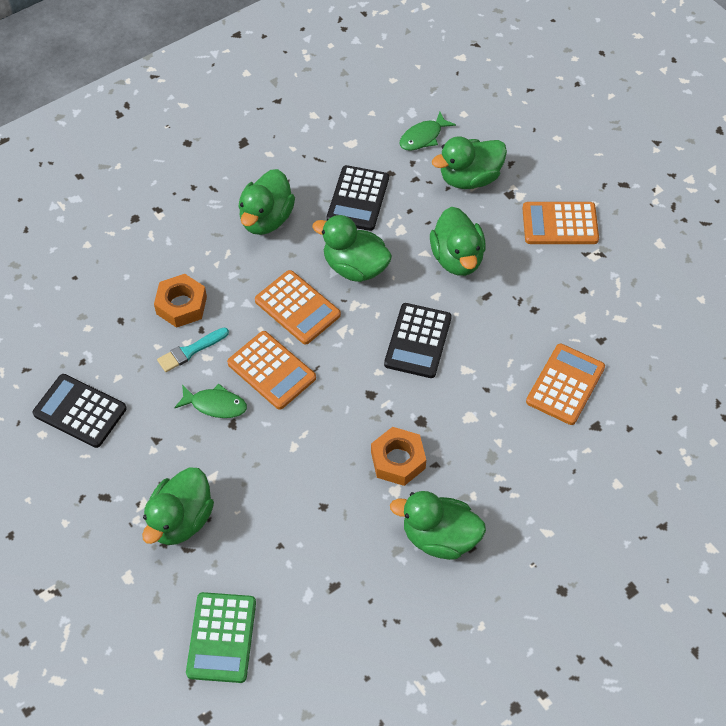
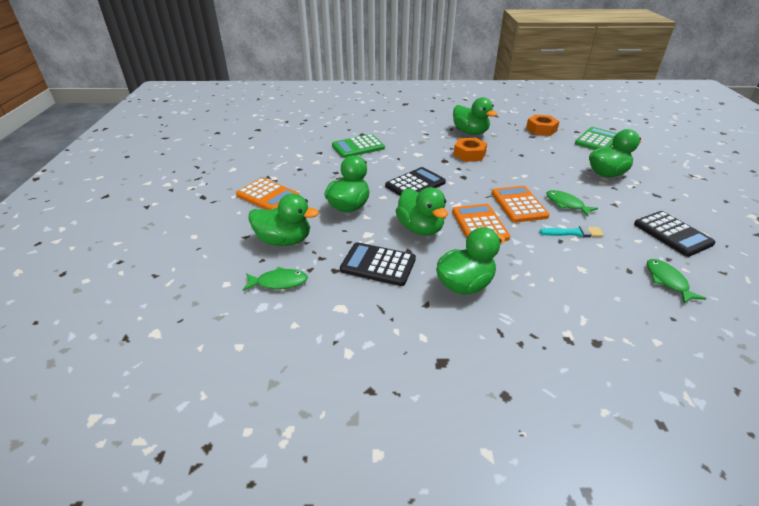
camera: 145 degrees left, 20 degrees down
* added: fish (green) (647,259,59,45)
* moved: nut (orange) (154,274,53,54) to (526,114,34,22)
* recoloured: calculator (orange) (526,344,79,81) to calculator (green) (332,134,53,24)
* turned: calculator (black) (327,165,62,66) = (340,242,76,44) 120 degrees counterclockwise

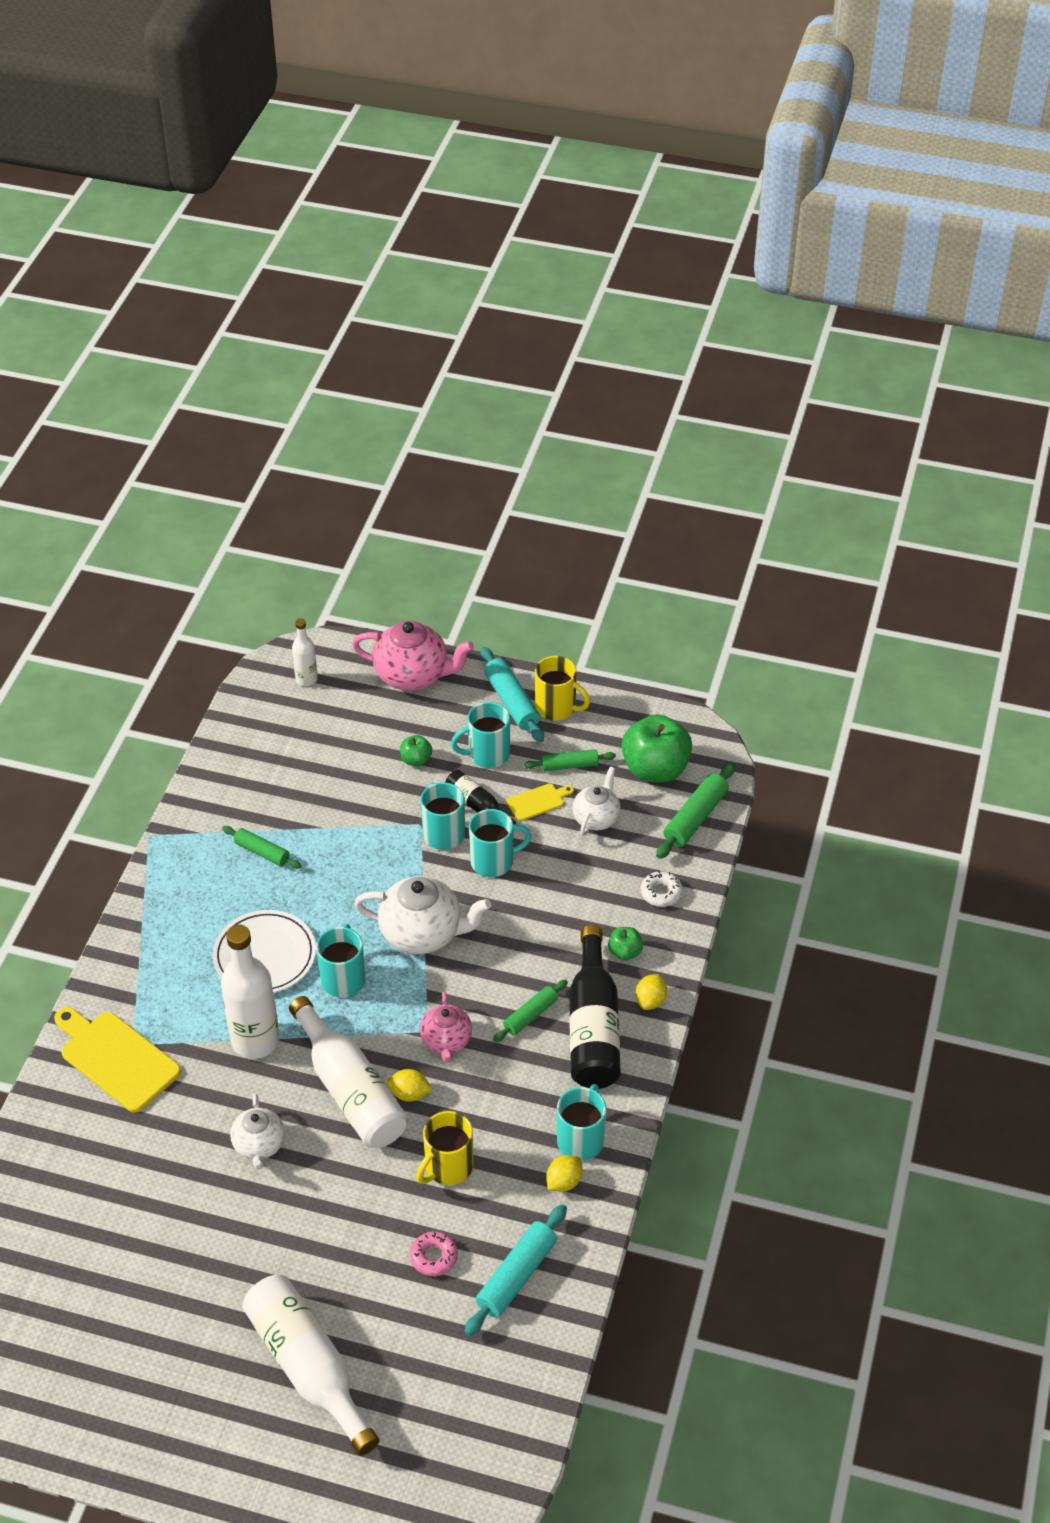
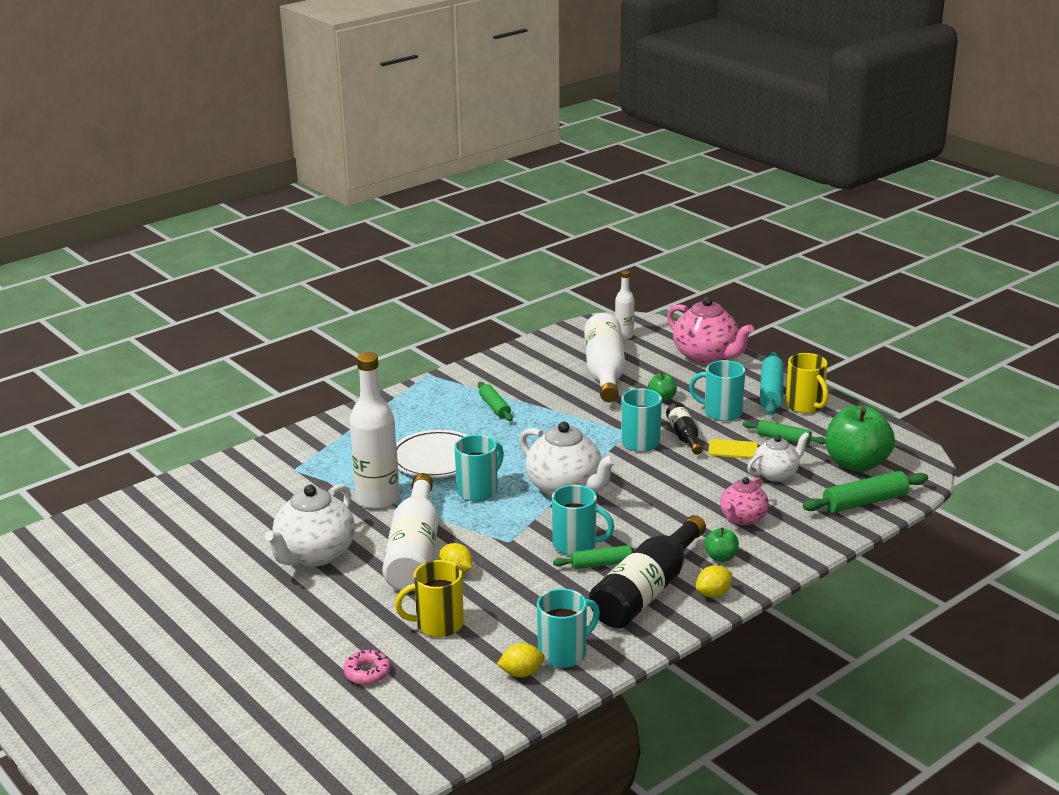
camera: 35 degrees right, 20 degrees down
* removed: cutting board (yellow) (54,1007,127,106)
* removed: rolling pin (turquoise) (464,1204,103,132)
* removed: donut (white) (641,870,42,37)
* moved: bottle (white) (242,1275,137,181) to (584,313,41,89)
* moved: teapot (pink) (420,991,52,72) to (720,477,49,48)
* moved: mug (turquoise) (469,809,62,68) to (552,485,62,70)
* resized: teapot (white) (230,1094,55,75) = (265,484,90,83) x1.65

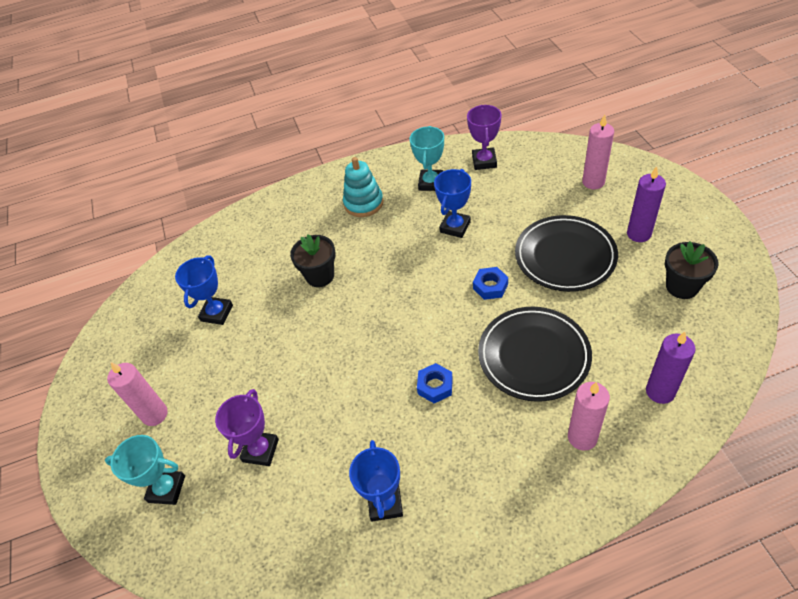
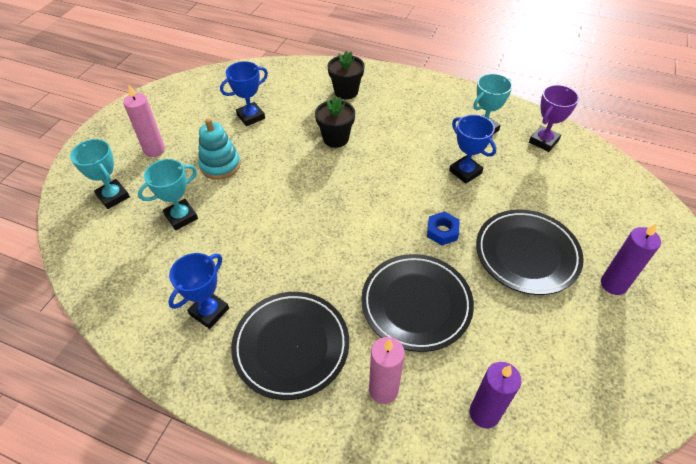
camera: 35 degrees right, 0 degrees up
* removed: nut (blue) (417,363,36,40)
* removed: candle (pink) (582,115,32,74)
* added: plate (black) (231,292,118,108)
* moved: stacking toy (turquoise) (343,157,41,60) to (198,118,43,62)
* moved: flower pot (black) (665,241,54,58) to (327,51,38,49)
* recoloured: trophy (purple) (215,389,64,77) to trophy (turquoise) (138,159,60,71)
* turned: trophy (blue) (434,169,37,69) = (449,115,47,69) 75 degrees clockwise

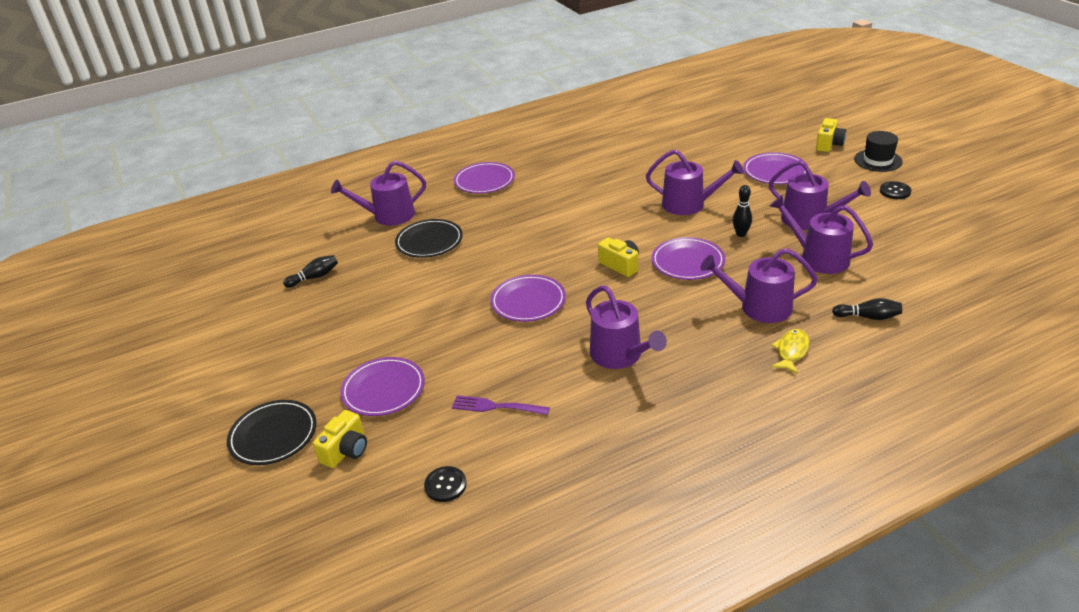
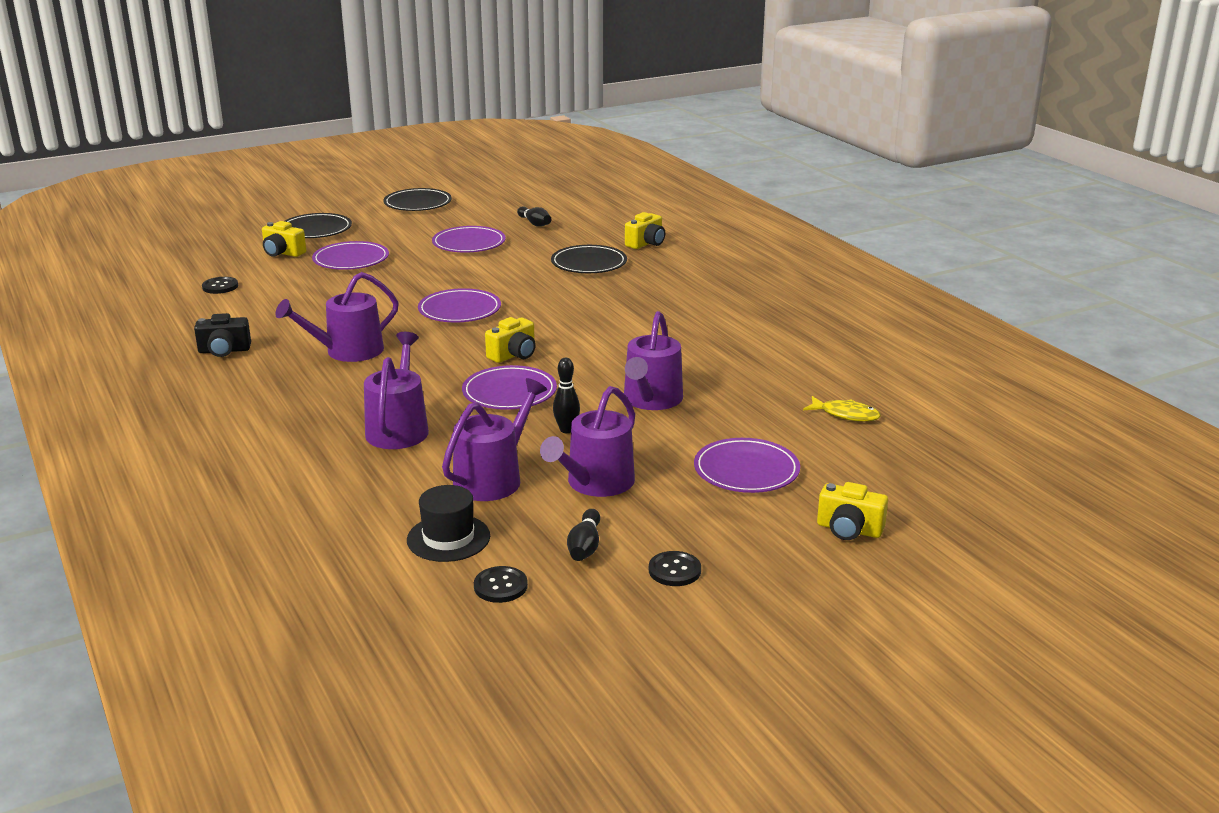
camera: 85 degrees right, 10 degrees down
* removed: fork (purple) (452,395,98,20)
* added: camera (black) (194,313,57,44)
* added: plate (black) (384,188,68,23)
* added: button (black) (474,566,54,37)
* moved: plate (purple) (454,162,61,32) to (432,226,74,27)
* moved: fish (yellow) (771,329,39,45) to (803,396,78,26)
* moved: bowling pin (black) (832,298,70,22) to (567,509,33,52)
* moved: hat (black) (854,131,49,41) to (407,485,83,77)
* replaced: watering can (purple) (331,161,95,65) to camera (yellow) (625,212,40,37)

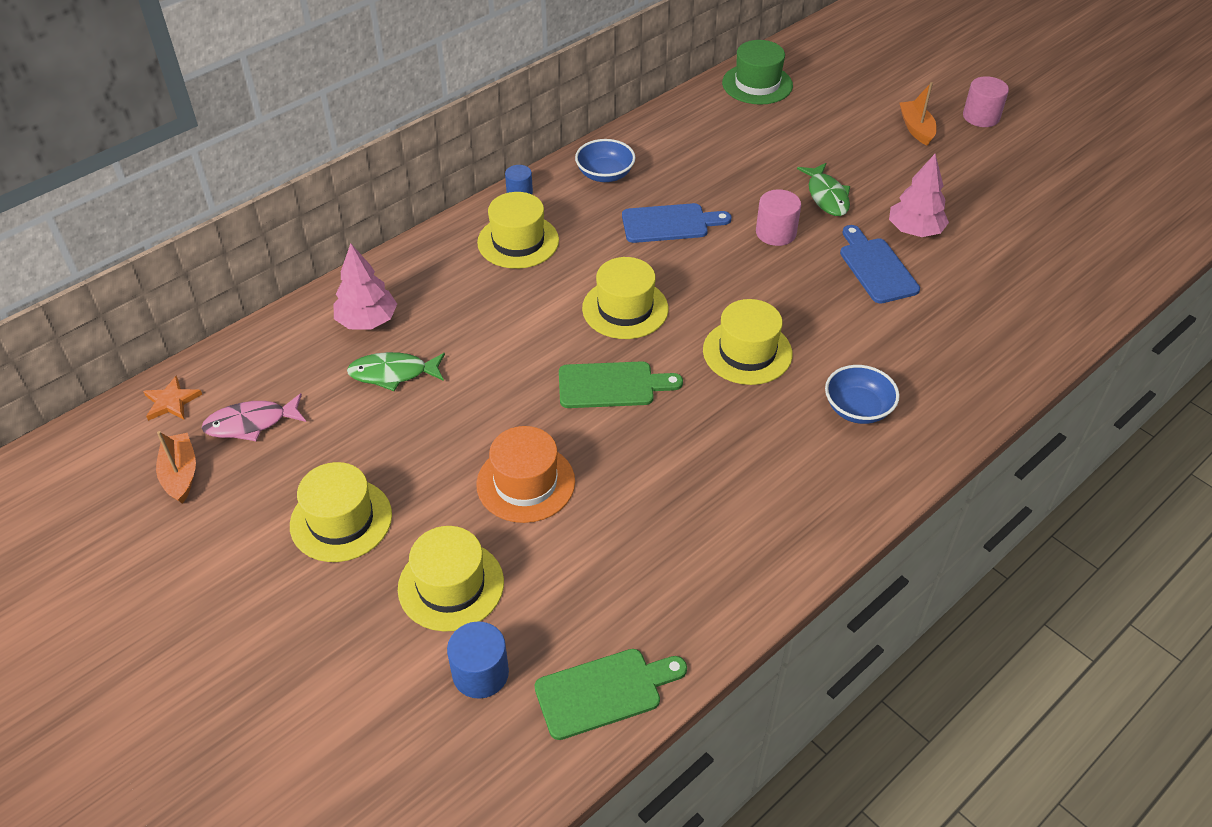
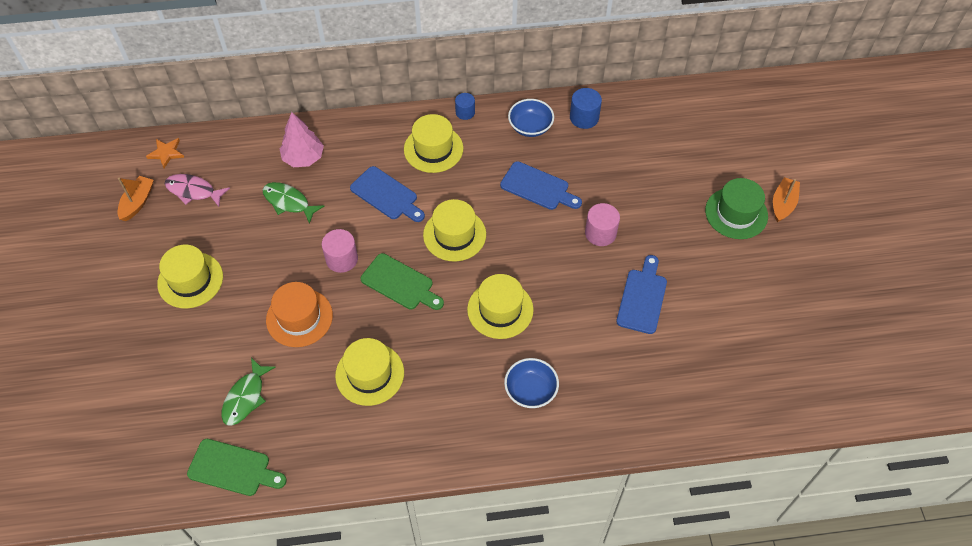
camera: 35 degrees right, 10 degrees up
* removed: tree (pink) (889,154,60,83)
* added: cutting board (blue) (350,166,75,56)
* moved: hat (yellow) (398,526,106,106) to (335,338,69,68)
* moved: cylinder (blue) (447,622,62,77) to (570,88,32,41)
* moved: hat (green) (722,40,71,65) to (705,178,63,61)
* moved: fish (green) (797,163,53,53) to (221,358,54,68)
* moved: cylinder (pink) (963,76,46,51) to (322,229,36,44)

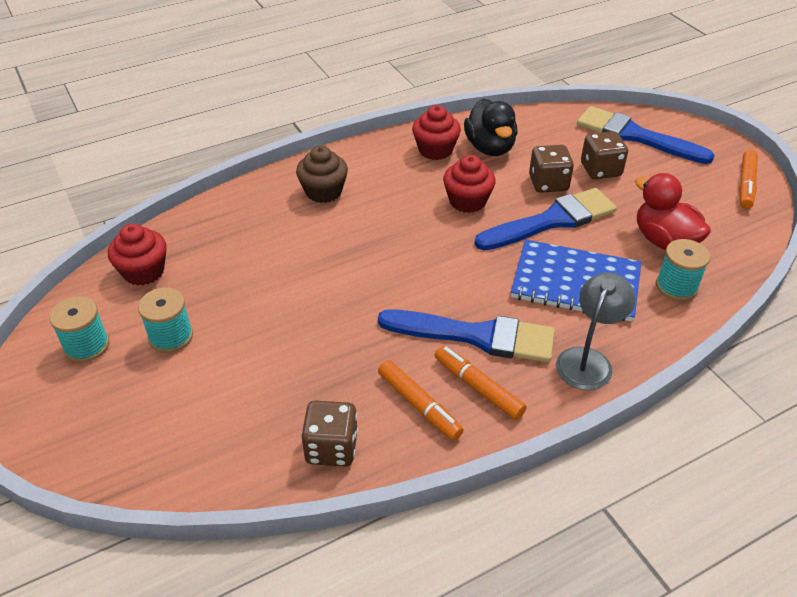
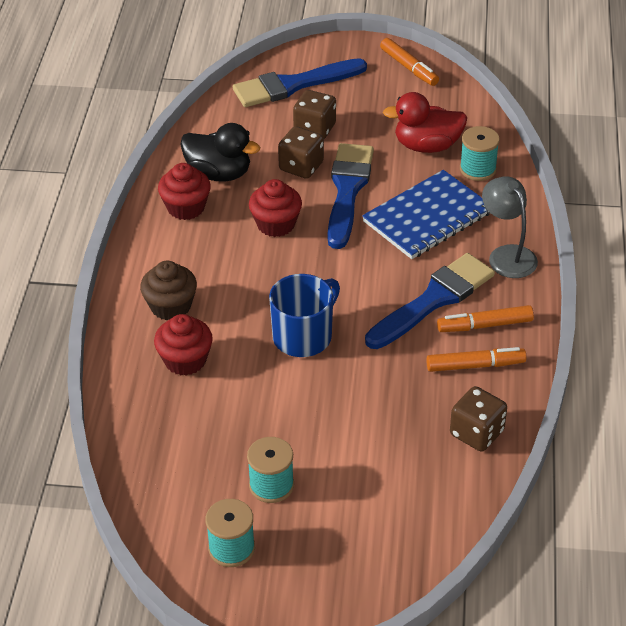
camera: 55 degrees left, 0 degrees up
* added: mug (blue) (269,274,71,83)
* moved: cupcake (red) (108,224,59,62) to (154,314,59,62)

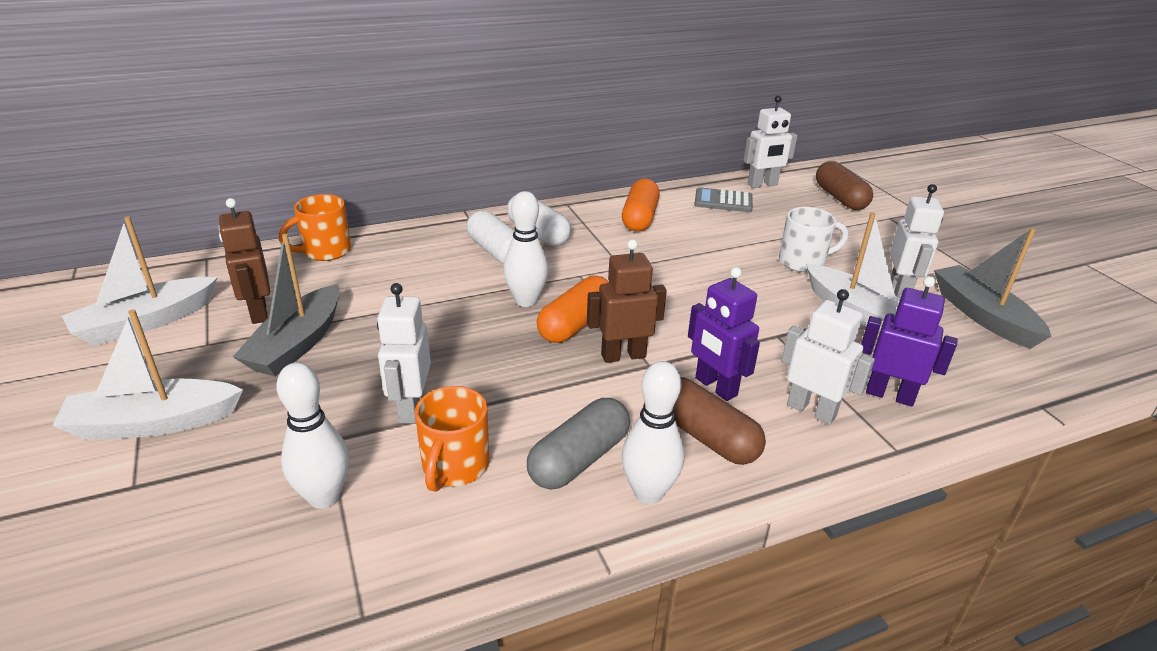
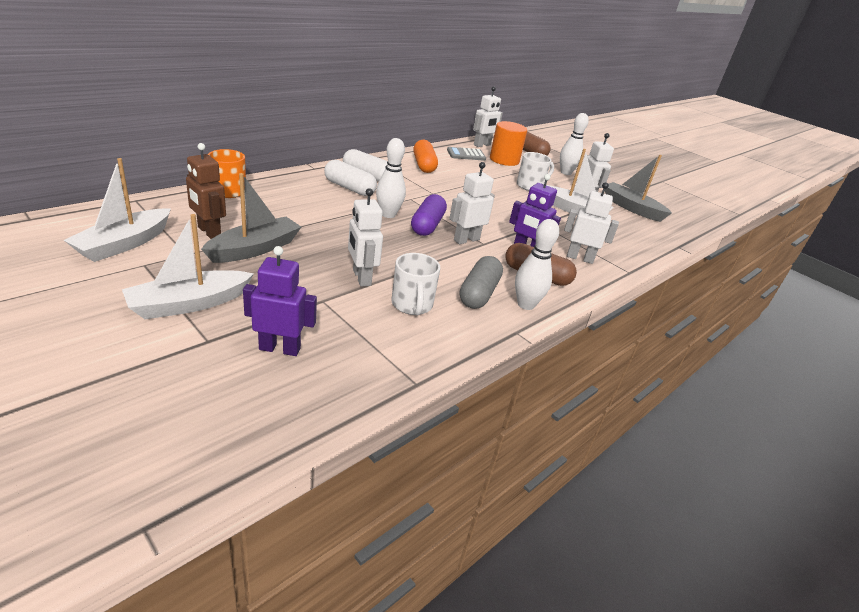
camera: 25 degrees left, 0 degrees up
* added: cylinder (orange) (490,121,37,45)
* moved: bowling pin (white) (276,363,73,146) to (560,113,29,62)
* moved: robot (purple) (861,276,97,131) to (243,246,74,110)
* recoloured: mug (orange) (415,386,74,106) to mug (white) (391,253,49,63)
* recoloured: capsule (orange) (536,276,73,67) to capsule (purple) (411,194,36,42)
* recoloured: robot (brown) (587,239,80,124) to robot (white) (449,162,46,82)
* turned: boat (grey) (233,234,107,143) = (201,173,100,90) 135 degrees counterclockwise

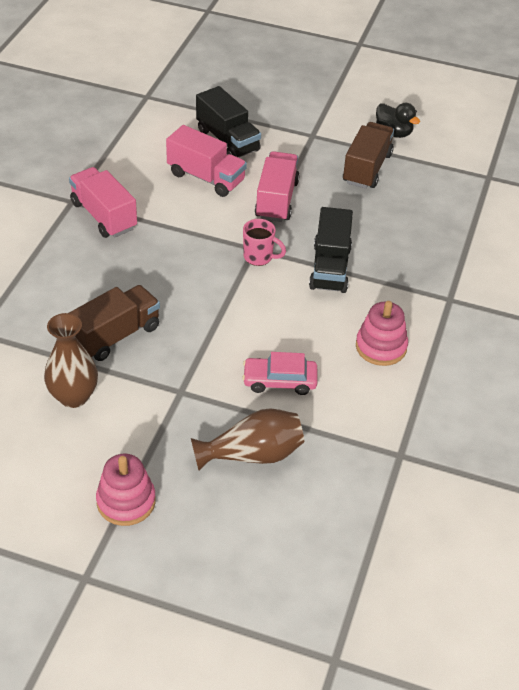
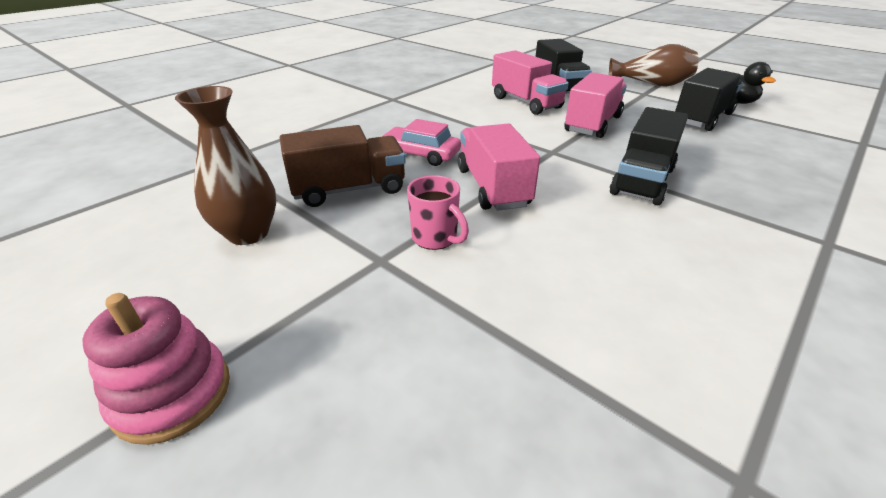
camera: 25 degrees right, 10 degrees down
* removed: stacking toy (pink) (356,301,52,65)
* moved: truck (pink) (69,167,68,71) to (458,123,82,88)
* moved: vase (brown) (191,408,113,62) to (609,44,90,43)
* moved: car (pink) (242,352,75,43) to (381,119,80,47)
* moved: mug (pink) (243,219,43,47) to (407,175,62,75)
* recoloured: truck (brown) (343,122,51,67) to truck (black) (675,68,68,63)

